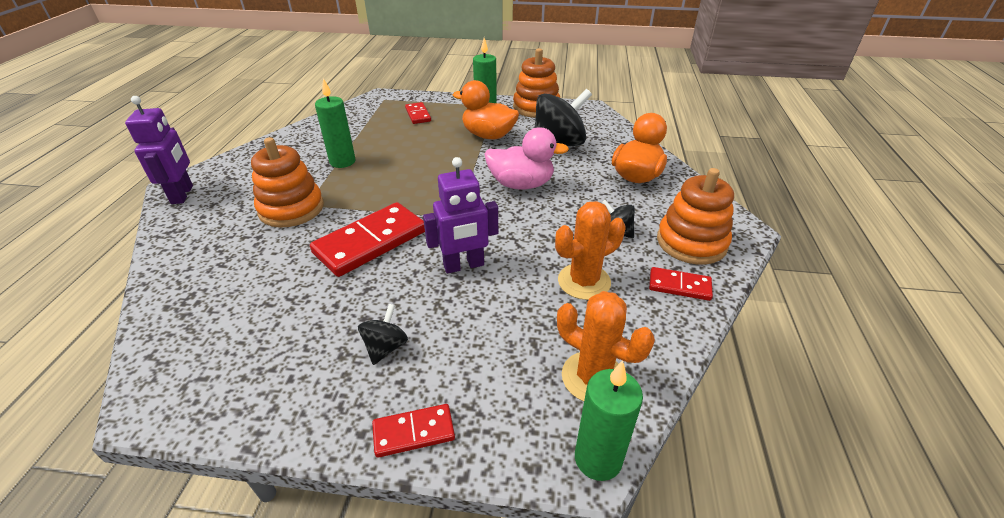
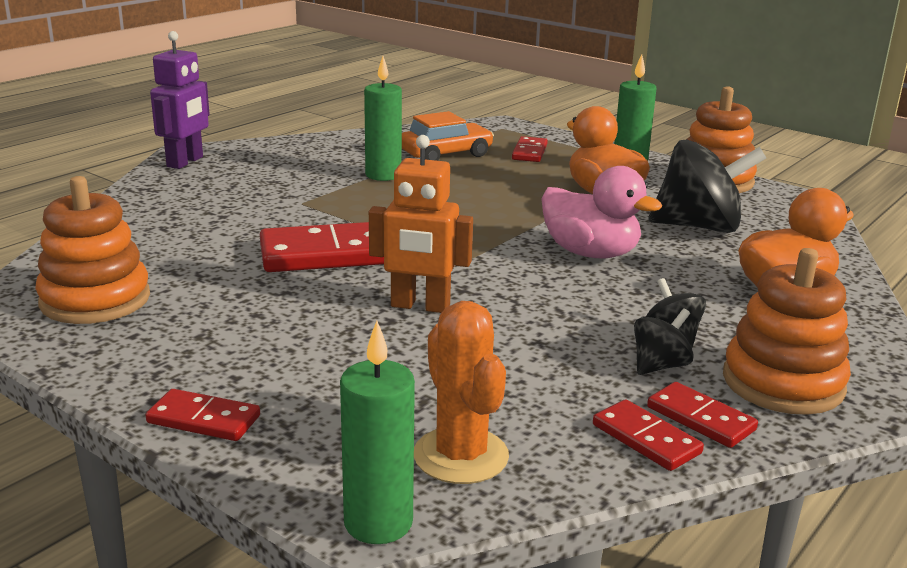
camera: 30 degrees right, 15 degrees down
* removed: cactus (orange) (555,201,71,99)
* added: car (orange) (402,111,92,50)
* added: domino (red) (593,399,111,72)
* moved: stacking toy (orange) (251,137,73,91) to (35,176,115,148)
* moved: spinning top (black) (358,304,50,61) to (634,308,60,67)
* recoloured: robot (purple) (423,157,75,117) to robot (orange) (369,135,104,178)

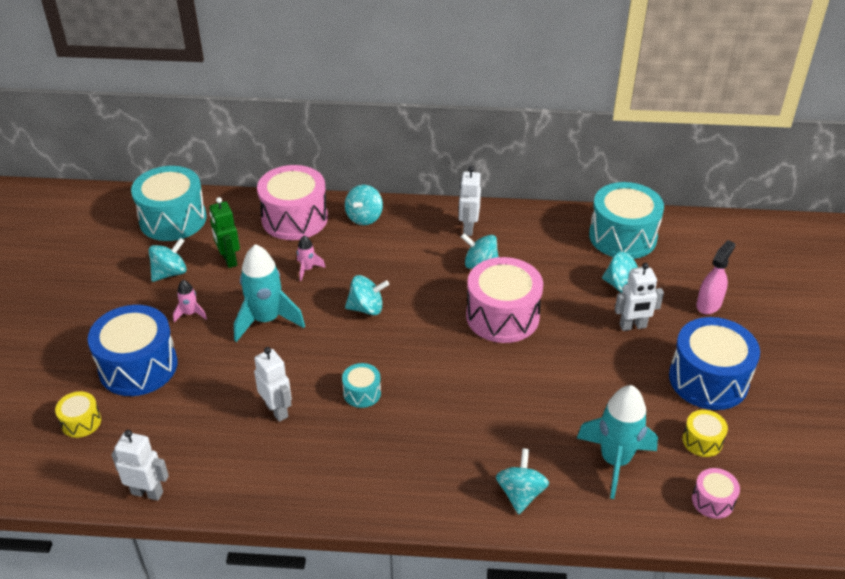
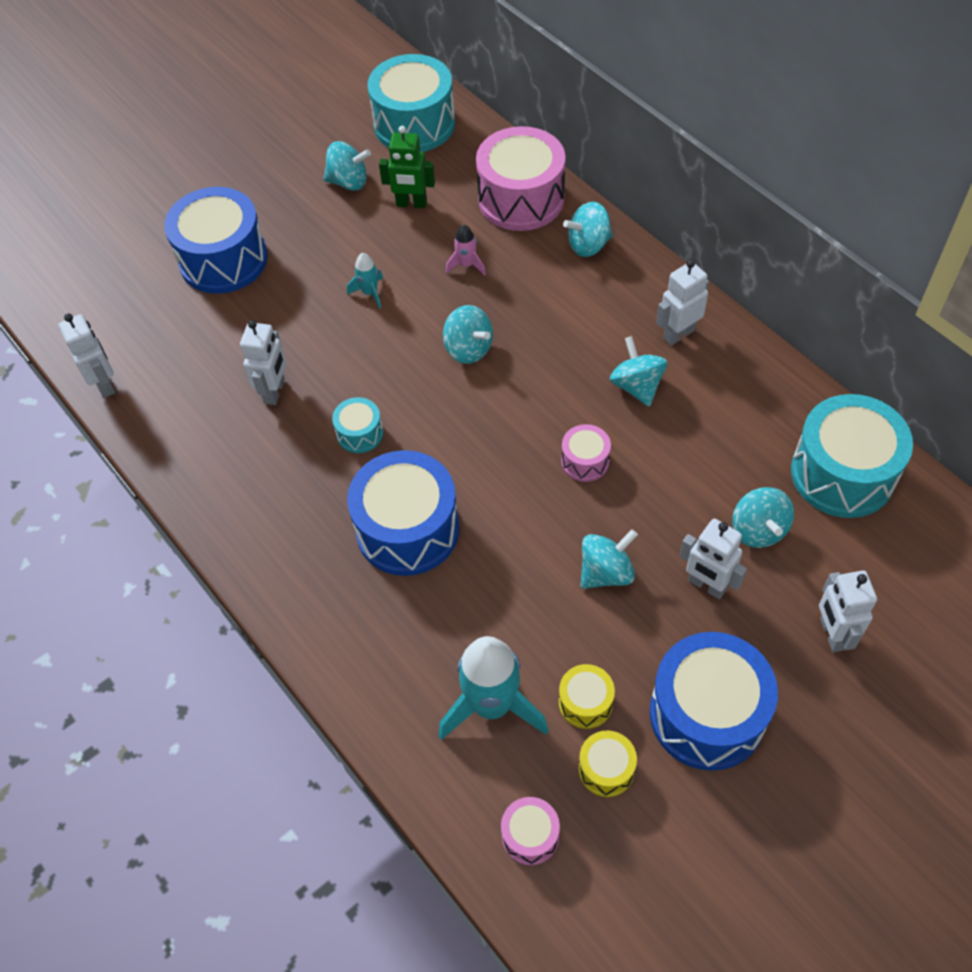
camera: 50 degrees right, 15 degrees up
* removed: rocket (pink) (173,280,34,42)
* added: drum (blue) (347,450,112,126)
* moved: drum (yellow) (55,391,46,47) to (559,664,56,65)
* moved: spinning top (turquoise) (496,448,53,66) to (580,530,58,59)
* replaced: spray bottle (pink) (696,240,39,74) to robot (white) (819,570,58,82)
* turned: robot (green) (209,197,31,71) = (379,126,56,82) 105 degrees counterclockwise
* resized: rocket (turquoise) (234,244,71,98) = (347,253,36,55) x0.47
* resized: drum (pink) (466,257,77,86) = (561,424,50,58) x0.48

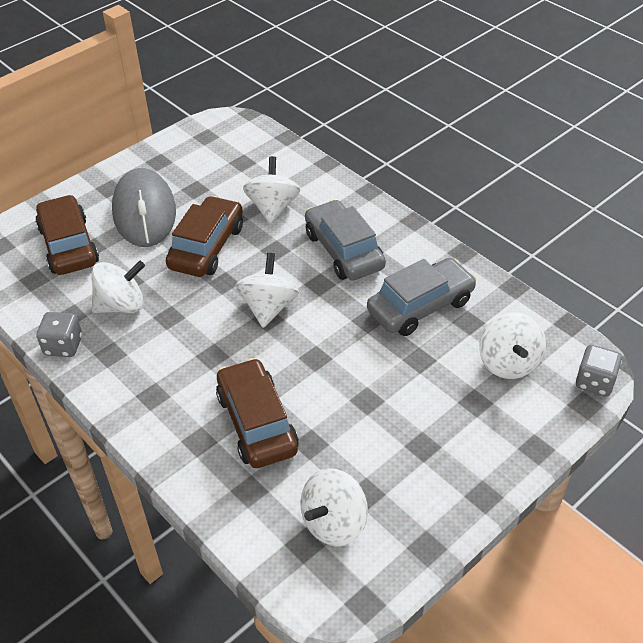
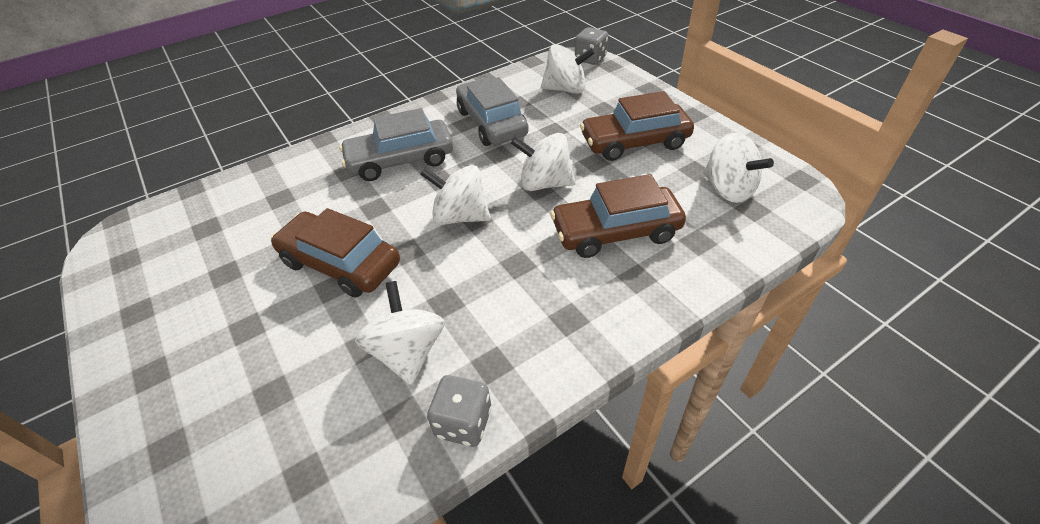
camera: 80 degrees left, 0 degrees up
* removed: mouse (grey) (112,168,64,79)
* moved: car (brown) (35,195,64,80) to (580,91,114,70)
* moved: spinning top (white) (243,156,57,68) to (511,133,65,58)

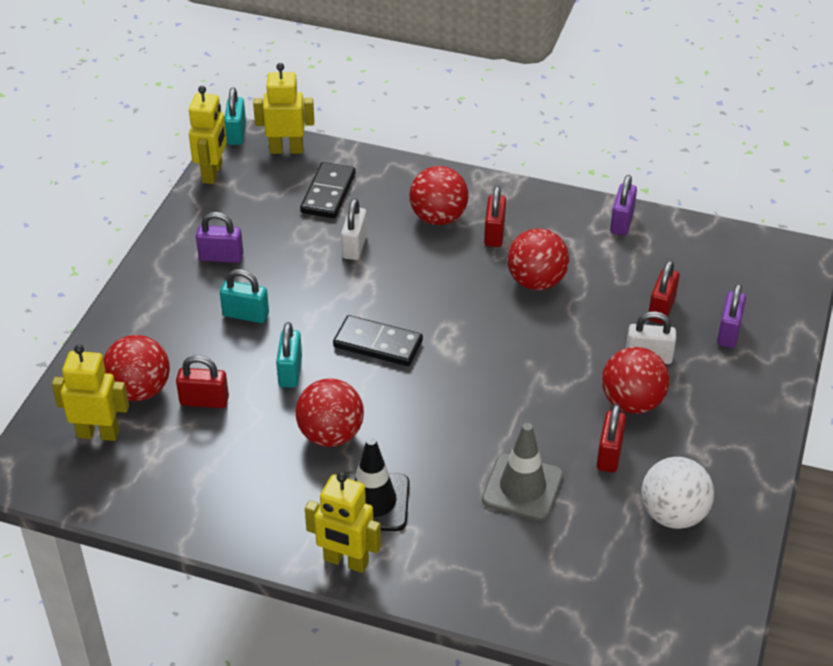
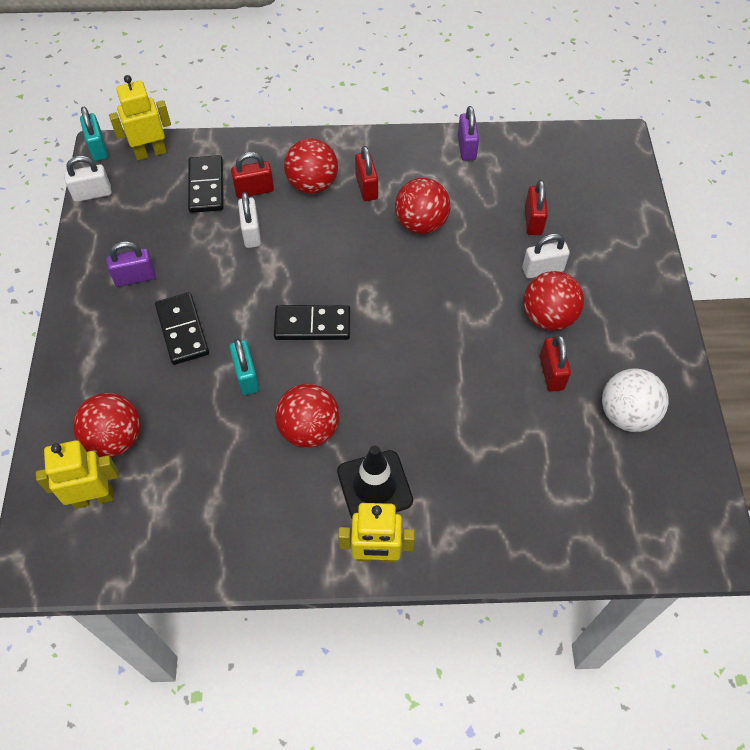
camera: 20 degrees left, 15 degrees up
* removed: traffic cone (grey) (482,423,81,98)
* removed: padlock (purple) (717,284,29,64)
* moved: padlock (red) (176,355,53,53) to (231,152,43,46)
* replaced: robot (yellow) (189,86,38,98) to padlock (white) (64,156,48,46)
* replaced: padlock (turquoise) (220,269,49,54) to domino (black) (155,292,54,73)

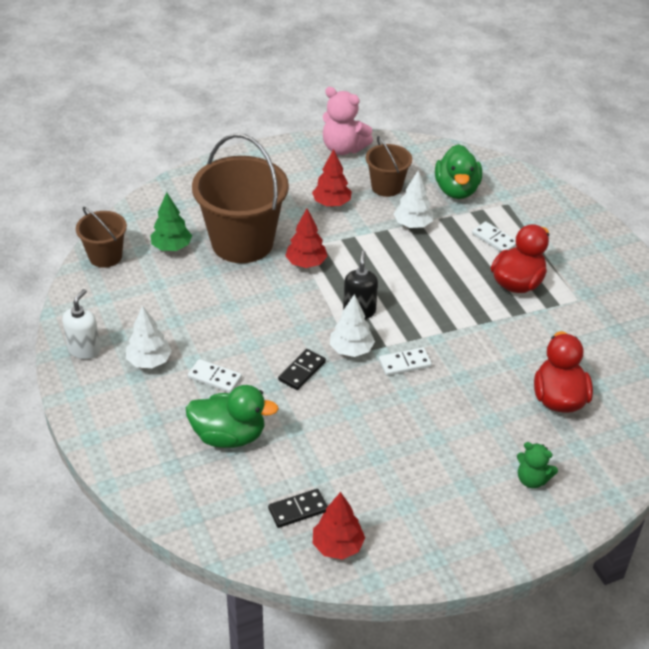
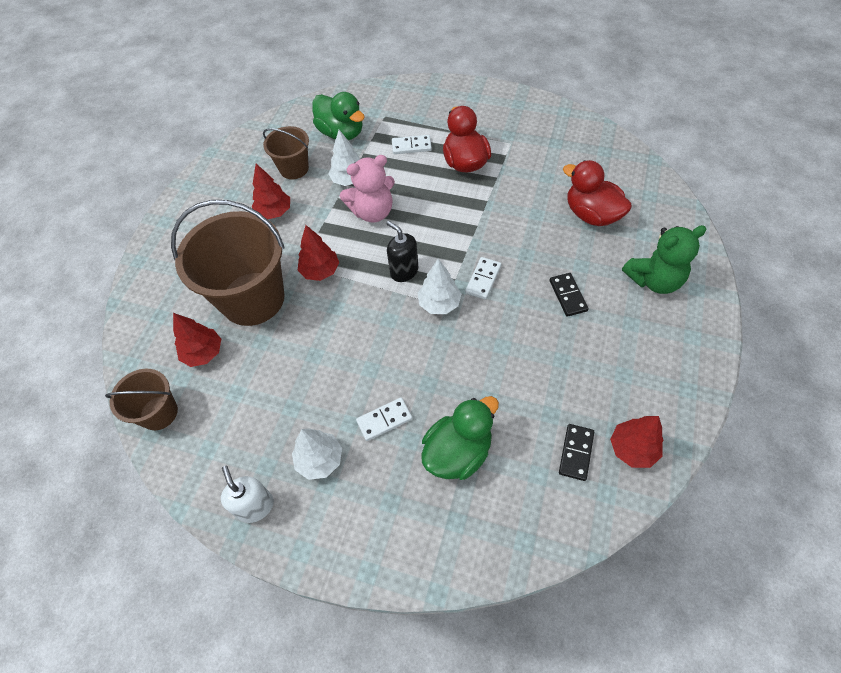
camera: 45 degrees left, 15 degrees up
* moved: domino (black) (278,349,48,41) to (550,273,39,44)
* moved: teddy bear (pink) (323,87,50,68) to (340,155,55,67)
* recoloured: tree (green) (150,192,42,59) to tree (red) (173,313,48,54)
* resized: teddy bear (green) (517,442,41,46) = (622,225,85,69) x1.67

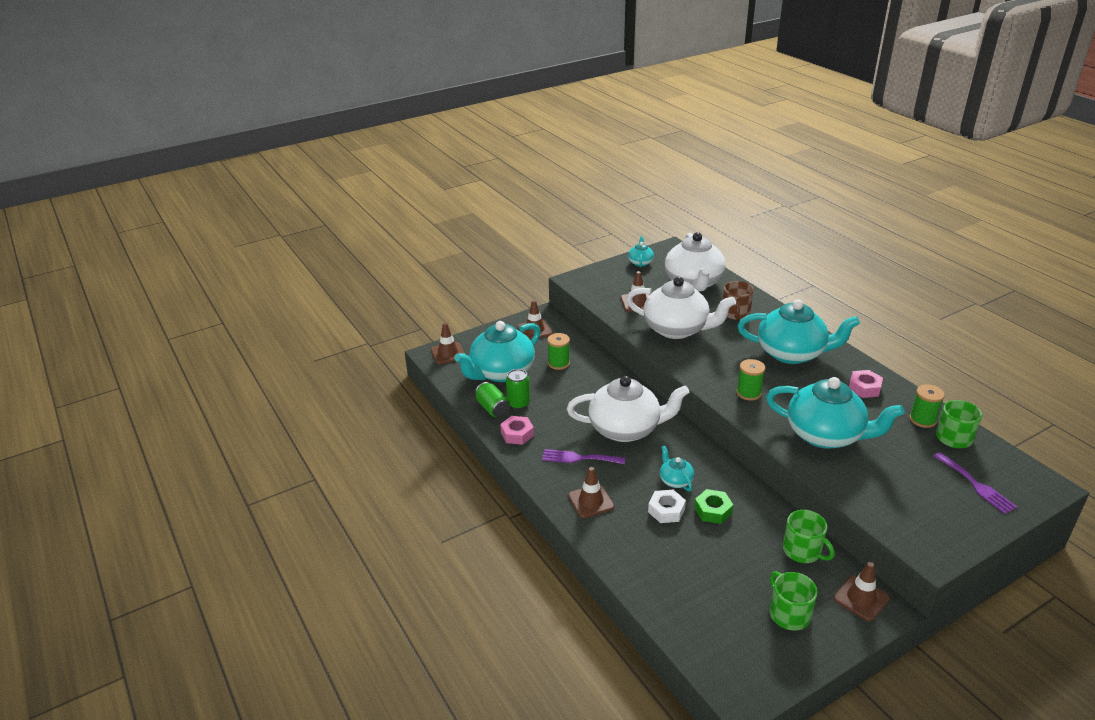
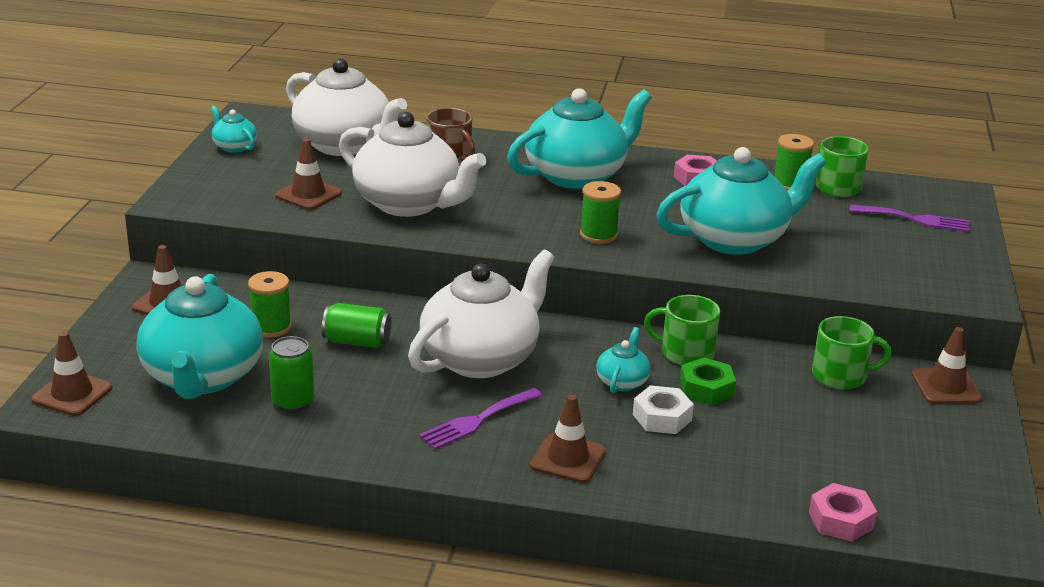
camera: 50 degrees left, 5 degrees down
* moved: can (green) (475,382,35,35) to (322,303,69,45)
* moved: nut (pink) (500,416,34,29) to (809,483,68,59)
* moved: mug (green) (770,571,47,60) to (644,295,76,70)
* turned: teapot (white) (626,277,110,62) = (339,112,147,105) 60 degrees clockwise
* turned: teapot (turquoise) (660,446,34,45) = (596,327,55,66) 90 degrees clockwise

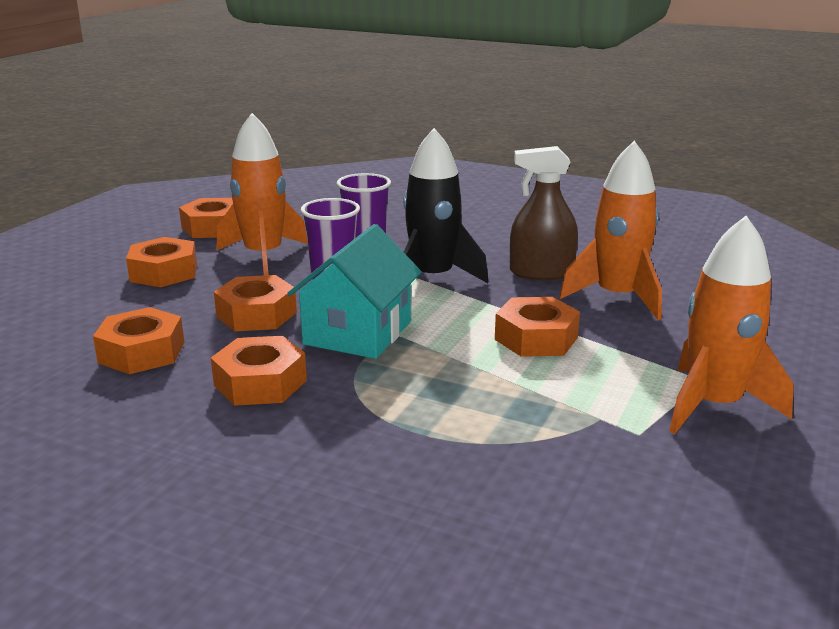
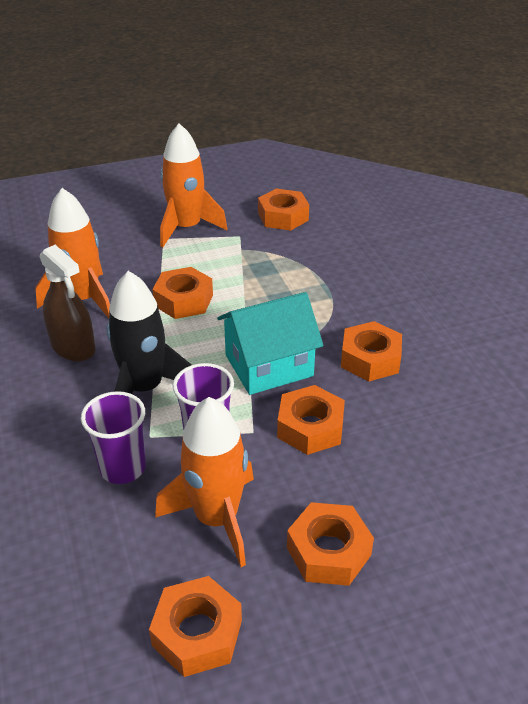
camera: 135 degrees left, 15 degrees up
* moved: nut (orange) (93,307,92,67) to (258,189,51,42)

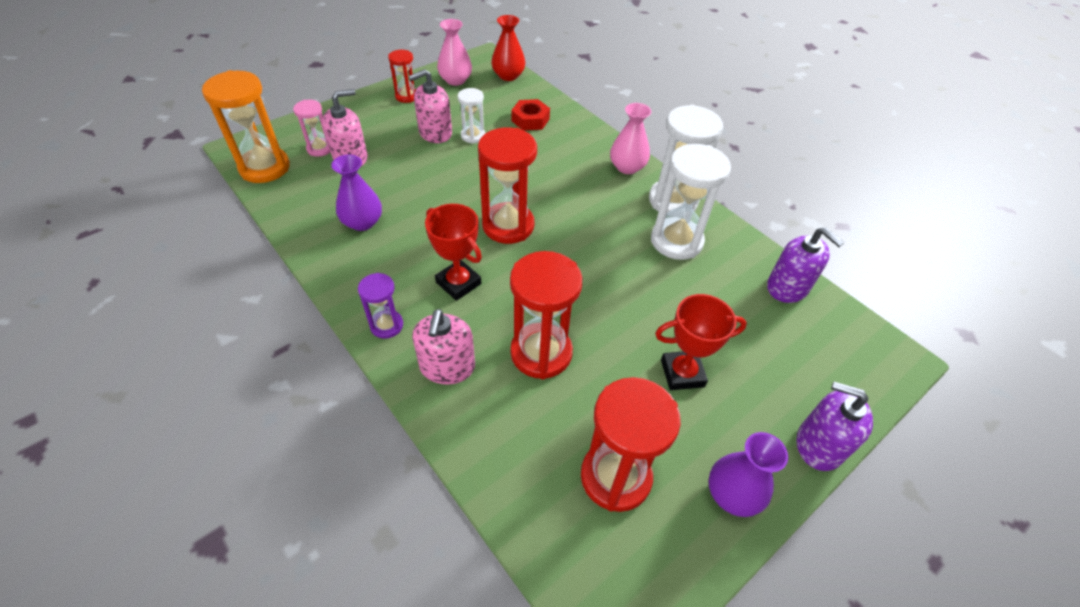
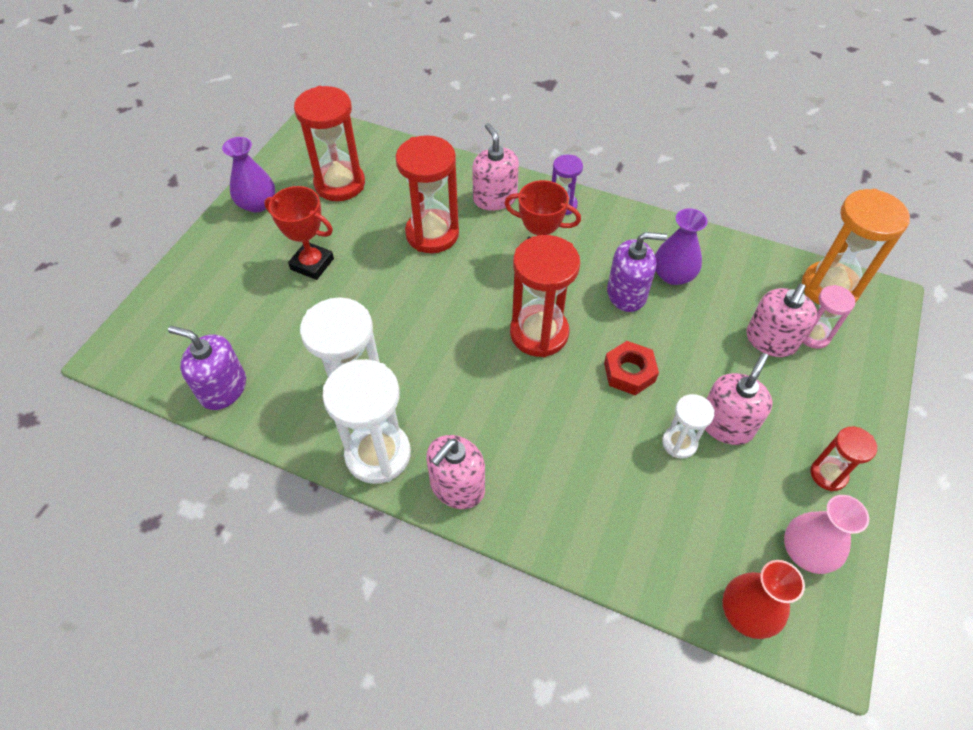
camera: 155 degrees right, 5 degrees up
* moved: nut (red) (511,99,39,32) to (604,341,55,54)
* moved: soap dispenser (purple) (797,381,76,90) to (607,232,60,80)
* replaced: vase (pink) (610,103,41,71) to soap dispenser (pink) (426,435,59,74)
* turned: trophy (red) (655,294,92,96) = (264,186,70,94) 60 degrees clockwise

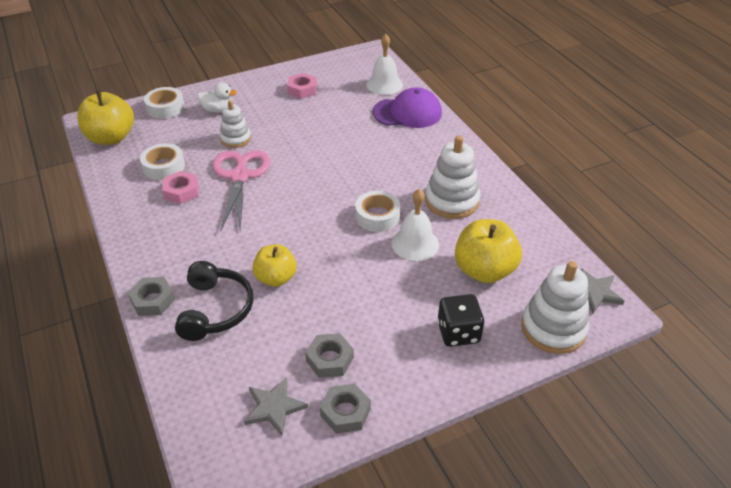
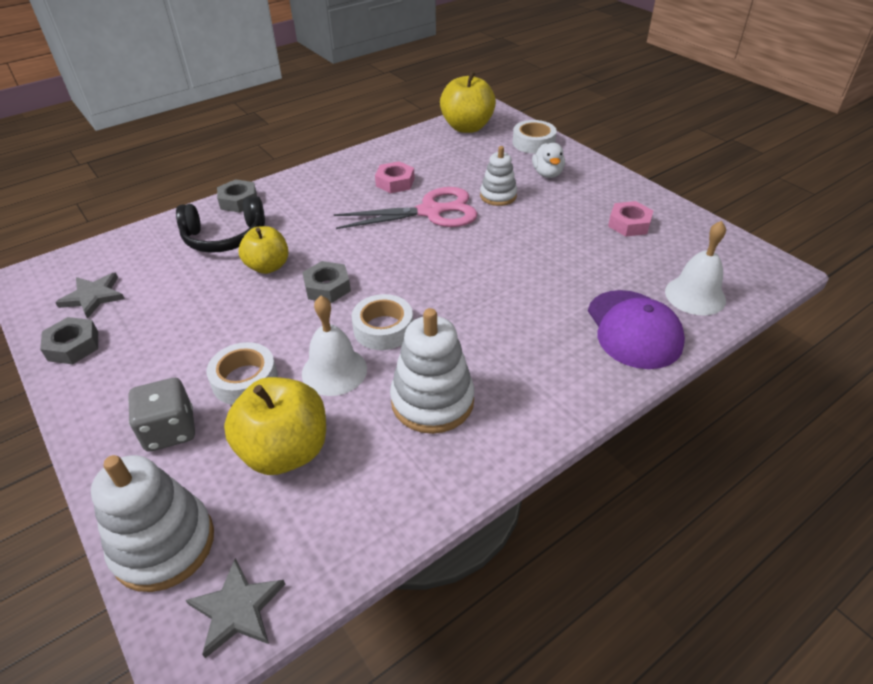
camera: 80 degrees right, 0 degrees up
* moved: tape (white) (140,143,45,37) to (206,342,72,63)
* moved: nut (grey) (305,333,49,45) to (302,261,49,42)
* recoloured: dice (black) (437,294,47,53) to dice (grey) (128,378,67,74)

